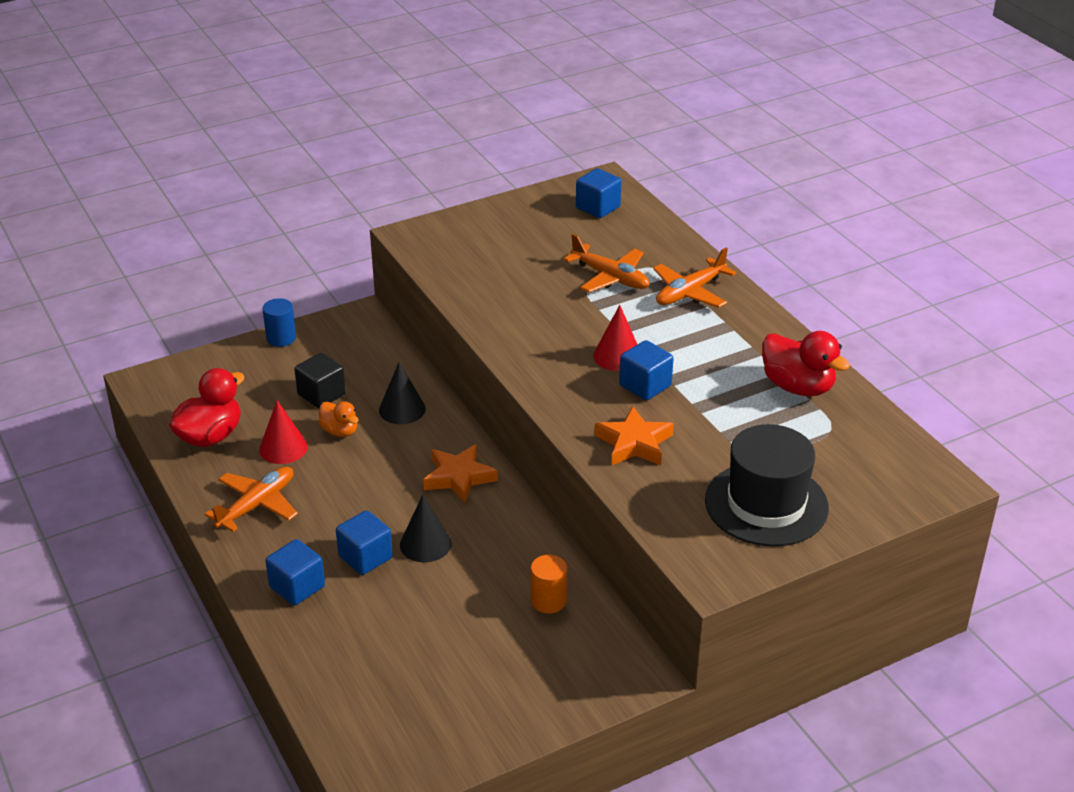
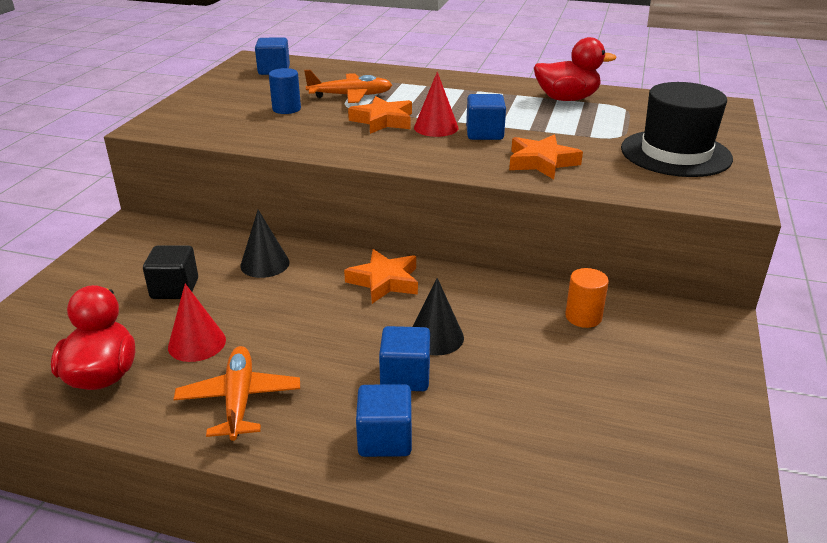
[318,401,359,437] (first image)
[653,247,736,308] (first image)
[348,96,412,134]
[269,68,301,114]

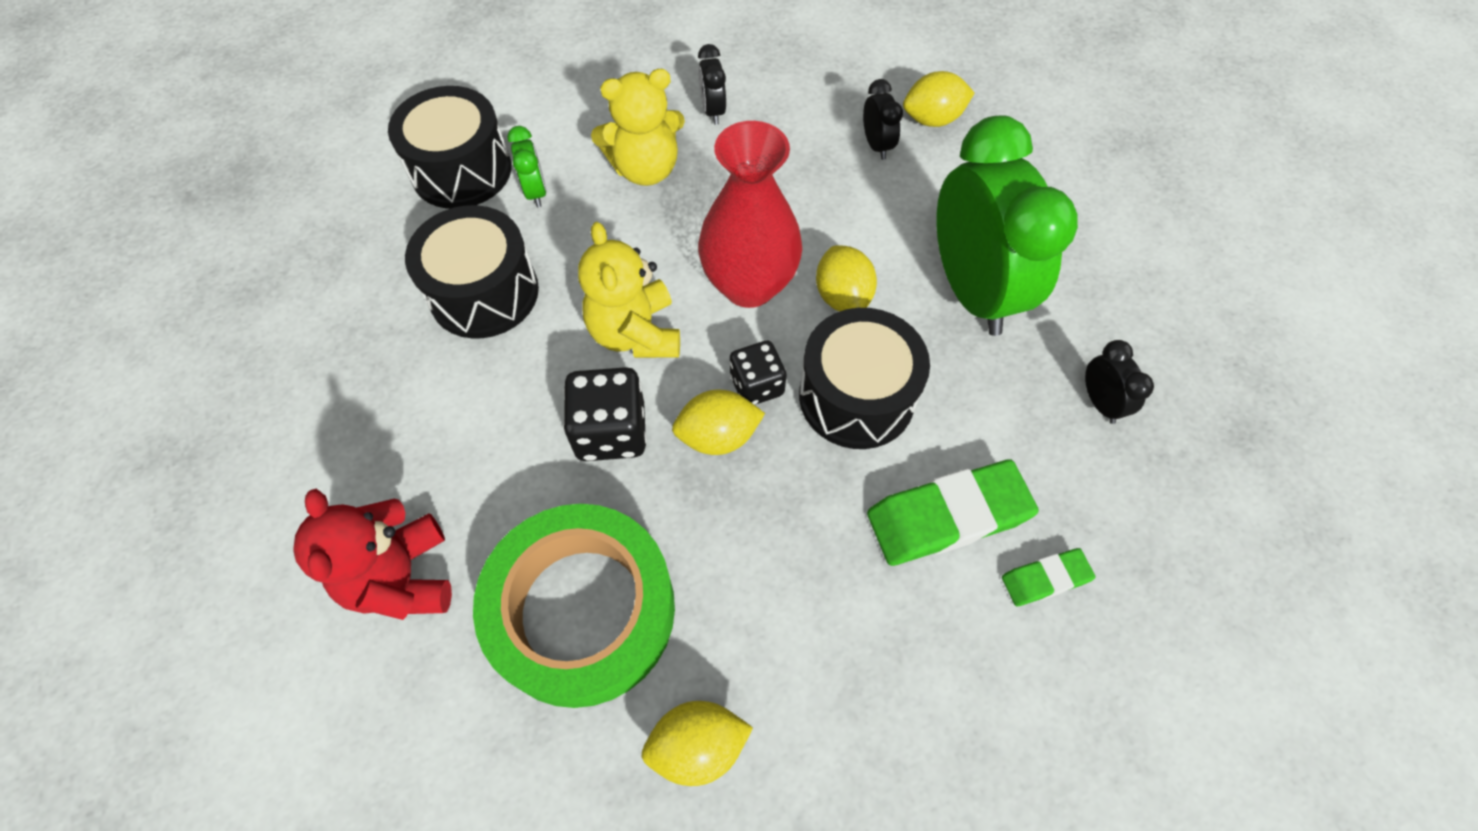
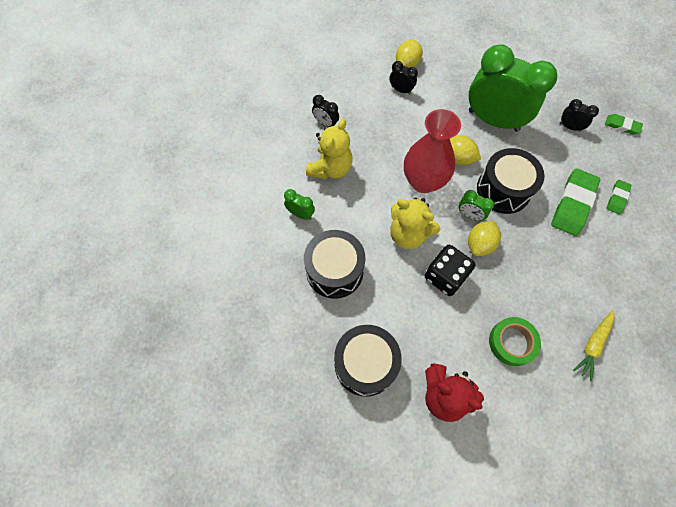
[605,114,643,135]
[334,325,402,397]
[573,310,614,381]
[459,190,494,221]
[489,317,541,366]

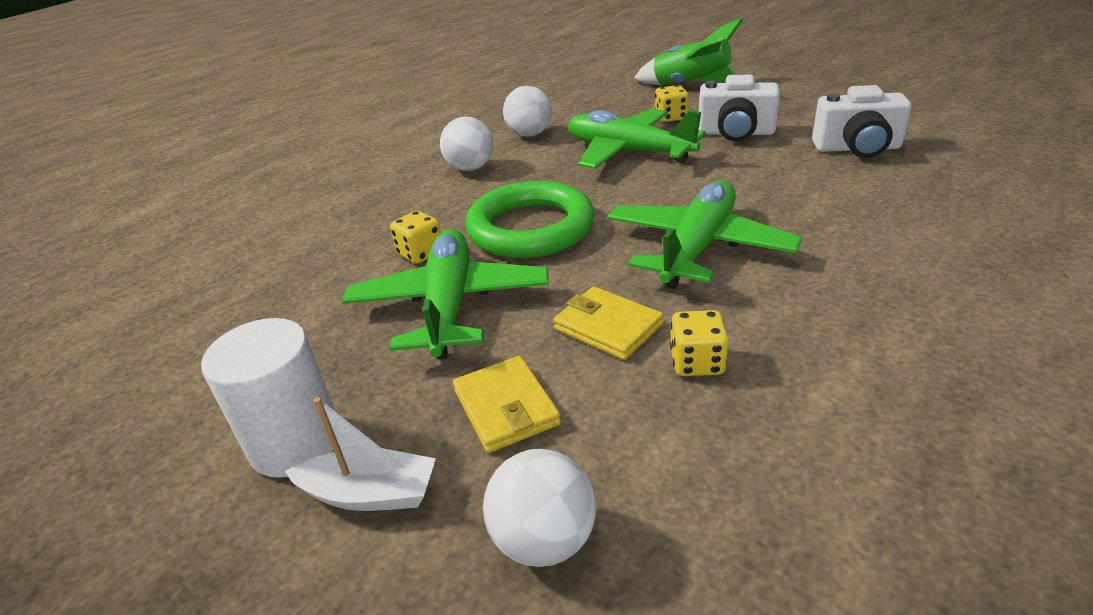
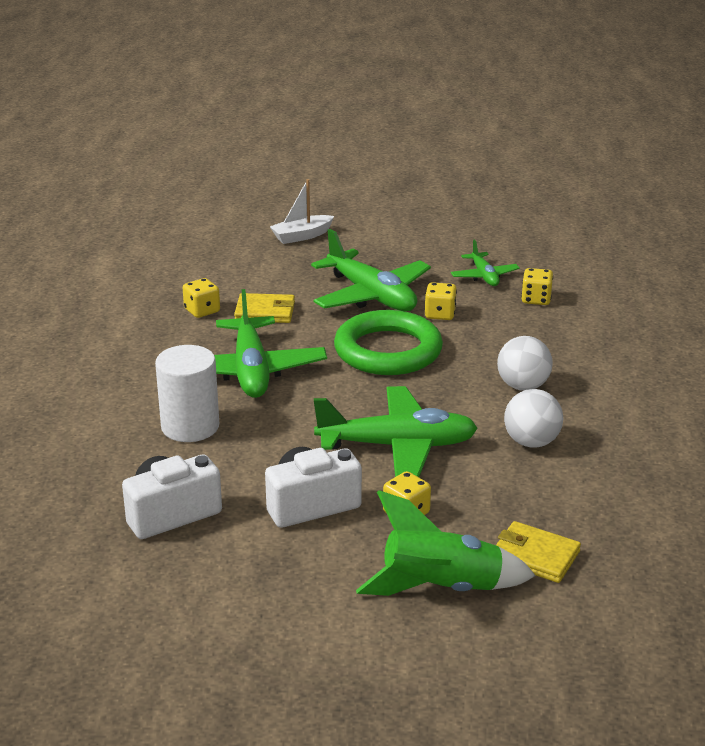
[483,449,596,567] (first image)
[451,240,520,286]
[521,268,553,305]
[155,345,219,442]
[496,521,581,583]

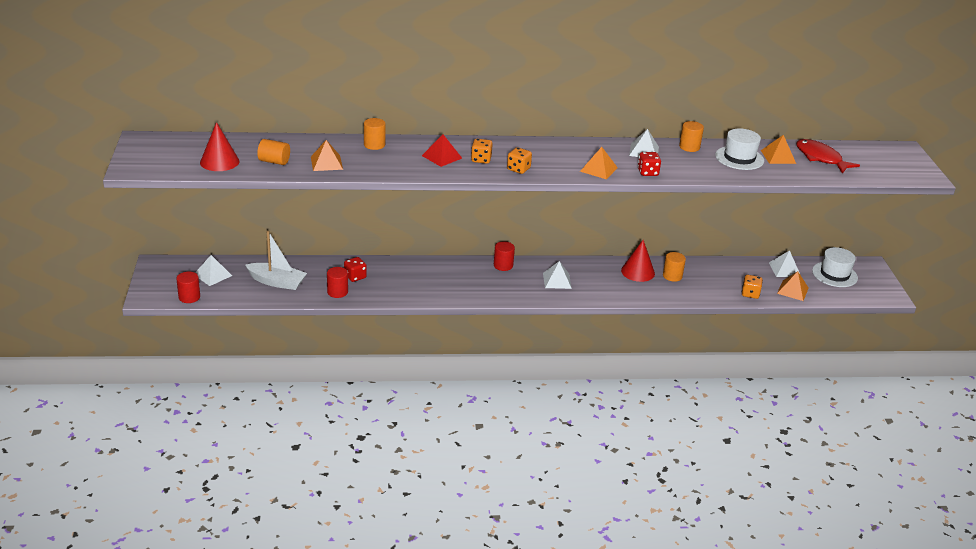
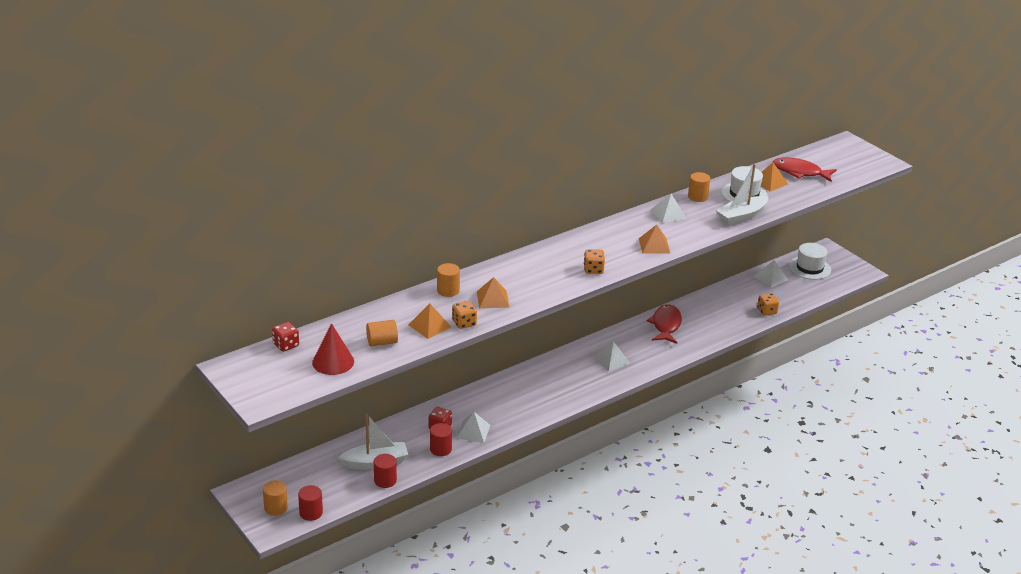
[422,134,462,167] (first image)
[716,164,768,225]
[456,412,490,443]
[452,301,477,329]
[374,454,397,488]
[272,322,299,352]
[263,480,288,516]
[477,277,510,309]
[647,304,682,344]

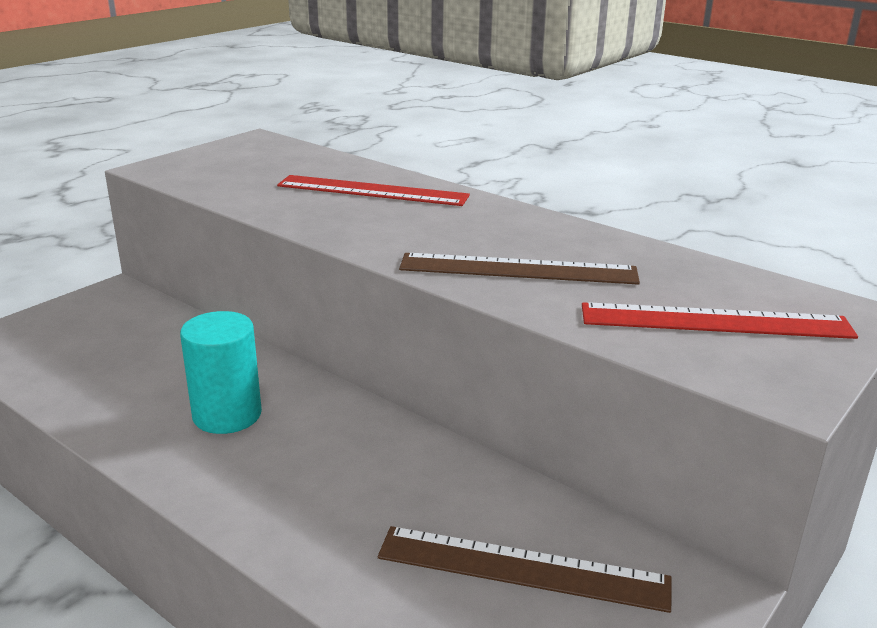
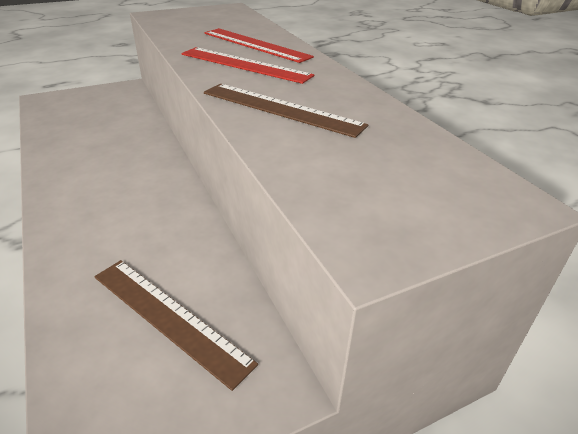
[180,311,262,434] (first image)
[181,47,314,84]

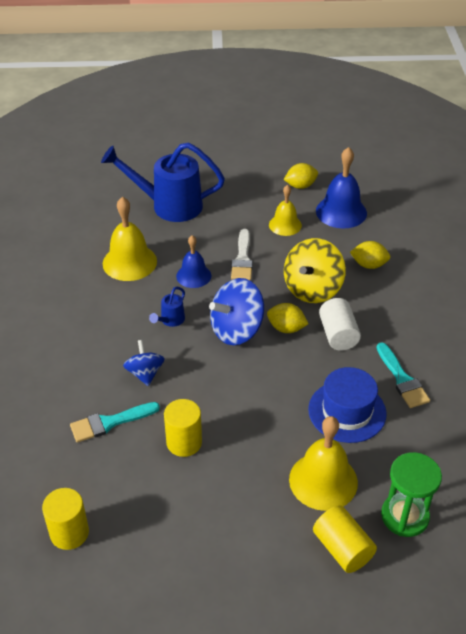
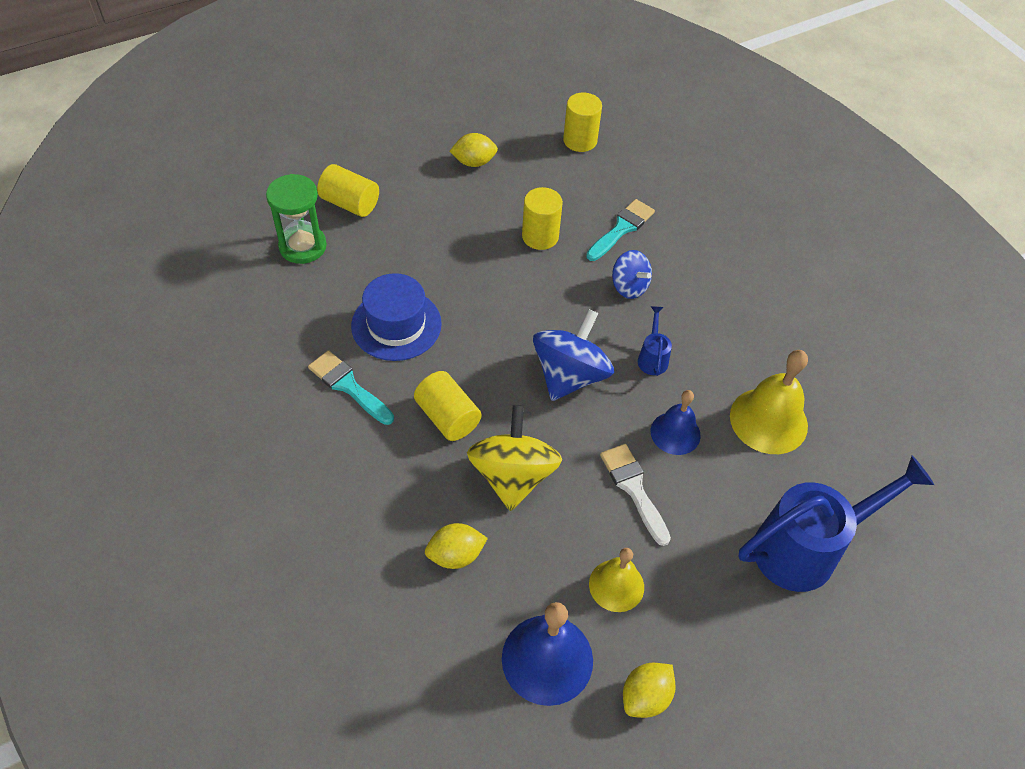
[289,416,358,511] (first image)
[449,133,498,167]
[414,371,481,441]

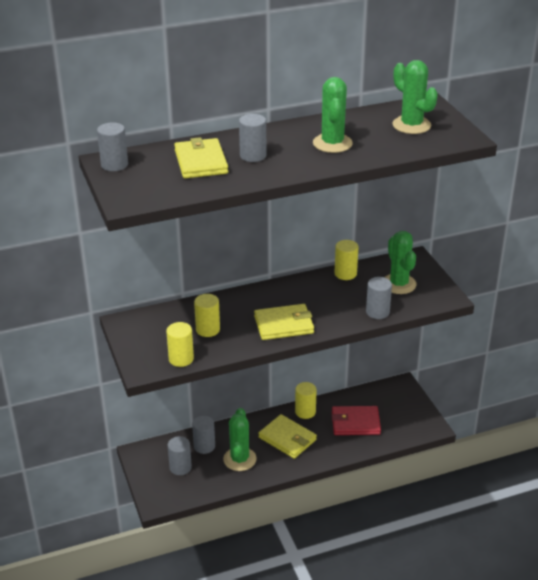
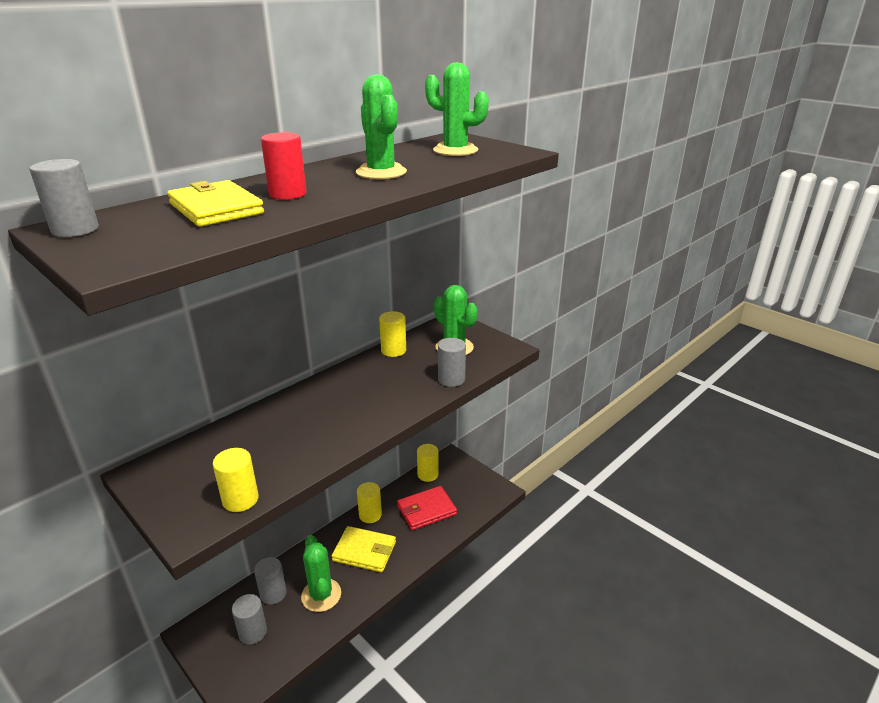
[254,304,314,340] (first image)
[417,444,438,482]
[261,132,307,199]

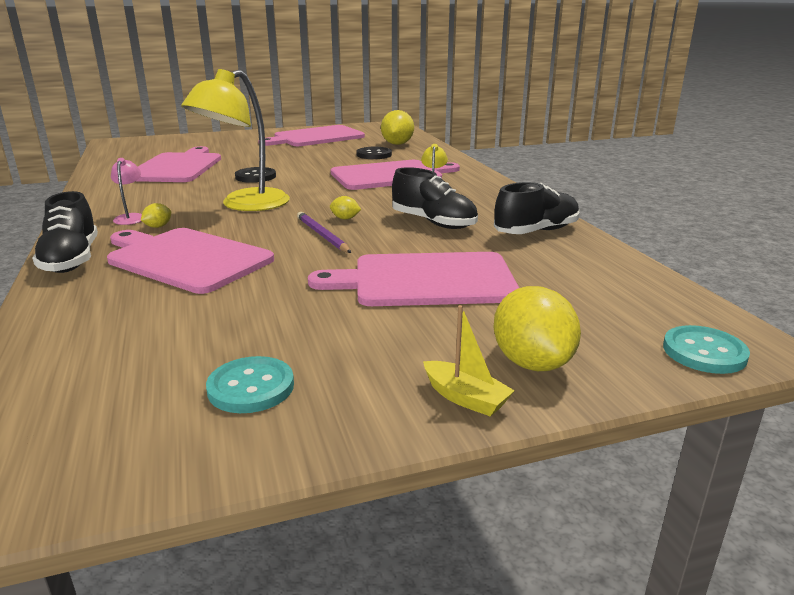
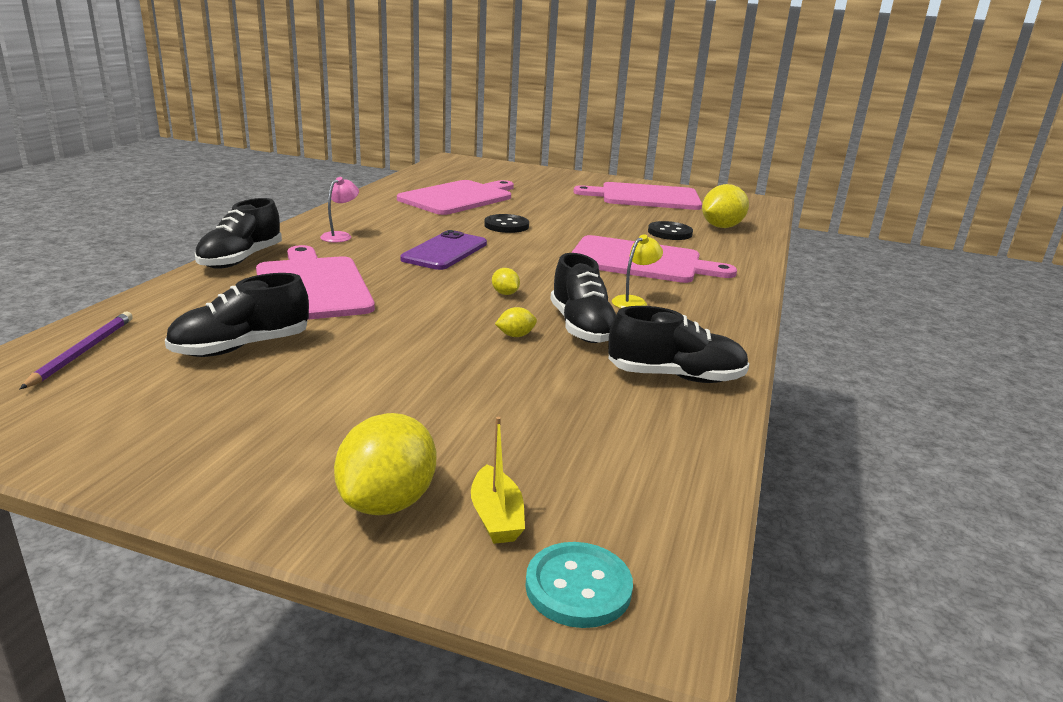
[206,356,294,413] (first image)
[308,252,519,306] (first image)
[165,273,309,357]
[495,307,537,337]
[20,312,133,389]
[471,417,525,544]
[400,230,487,270]

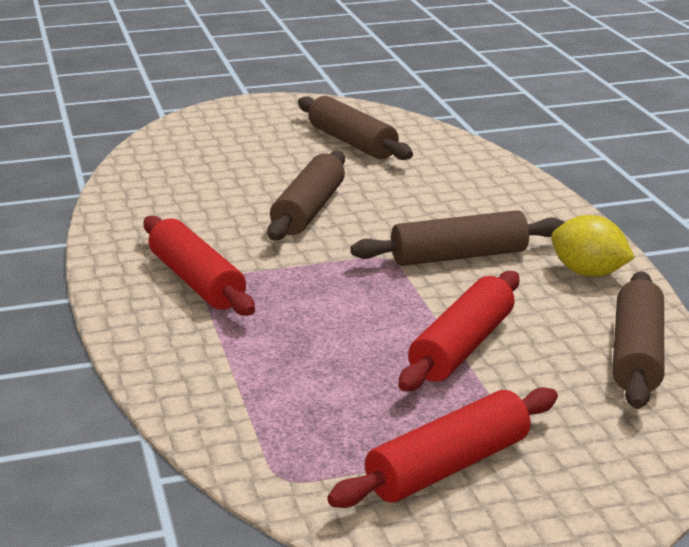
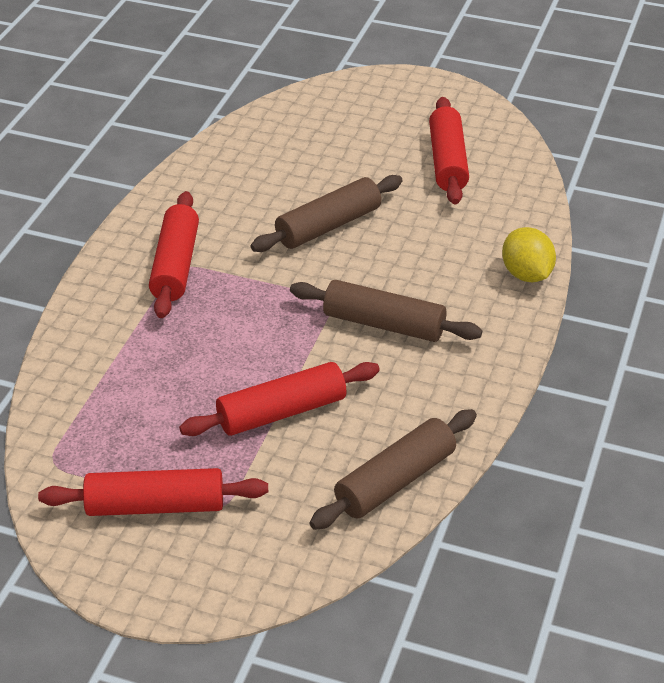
[502,227,556,282]
[429,97,469,204]

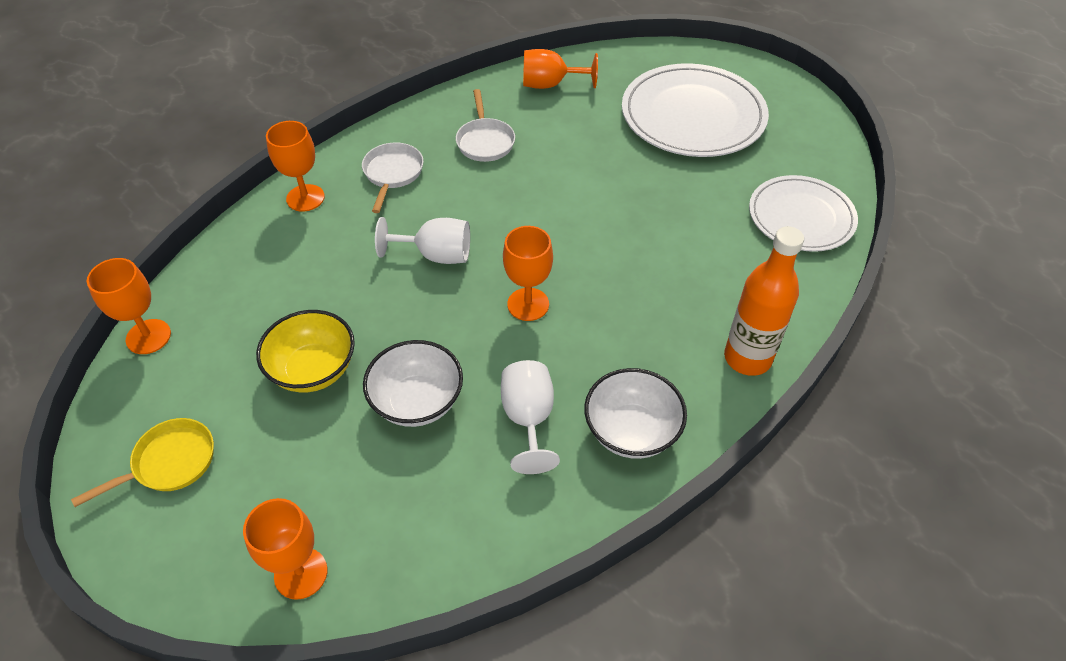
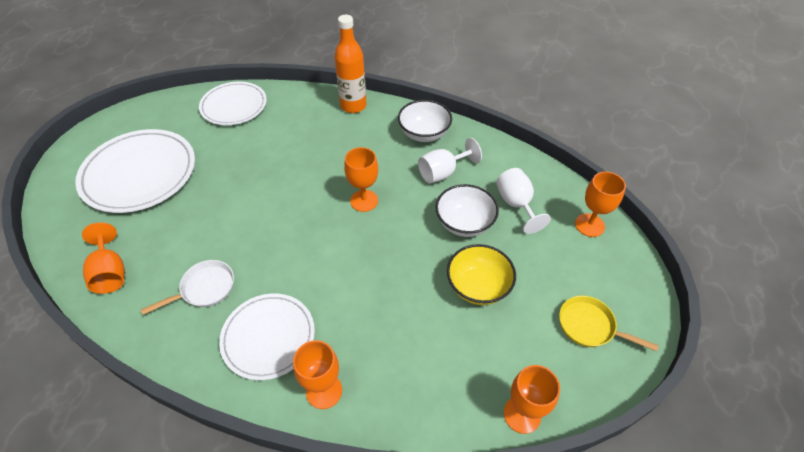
[496,168,551,234]
[219,294,315,380]

